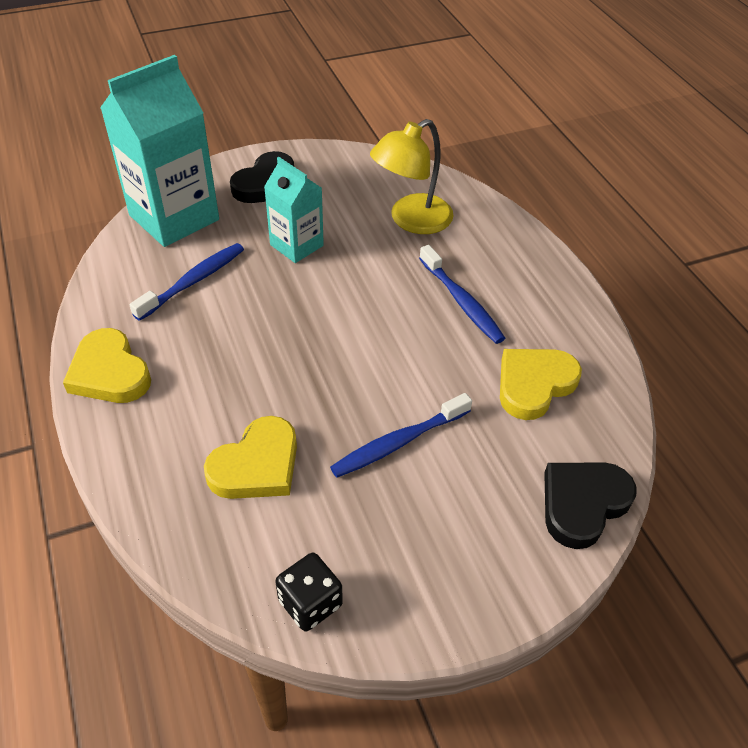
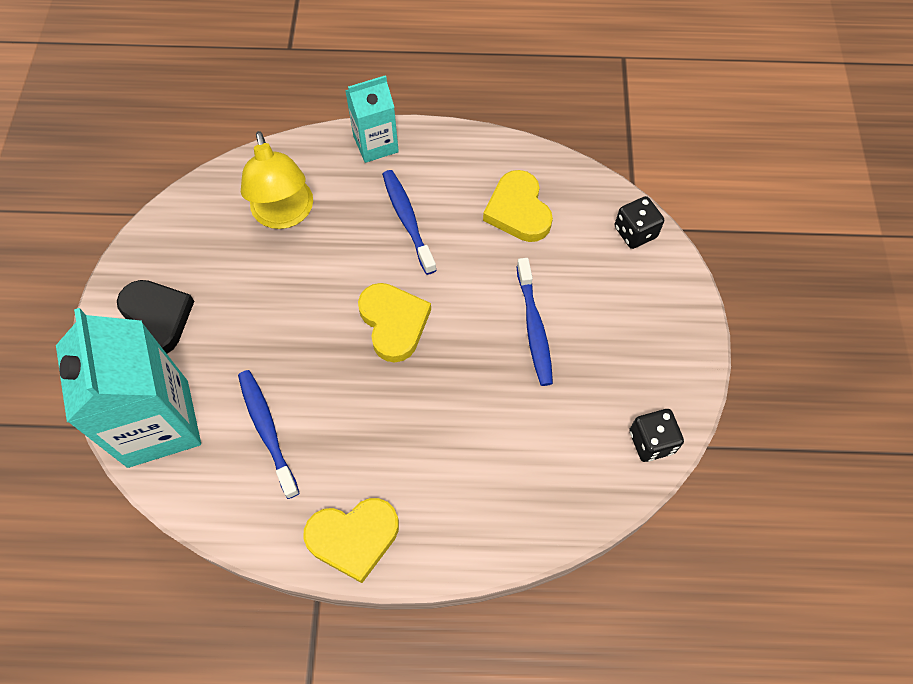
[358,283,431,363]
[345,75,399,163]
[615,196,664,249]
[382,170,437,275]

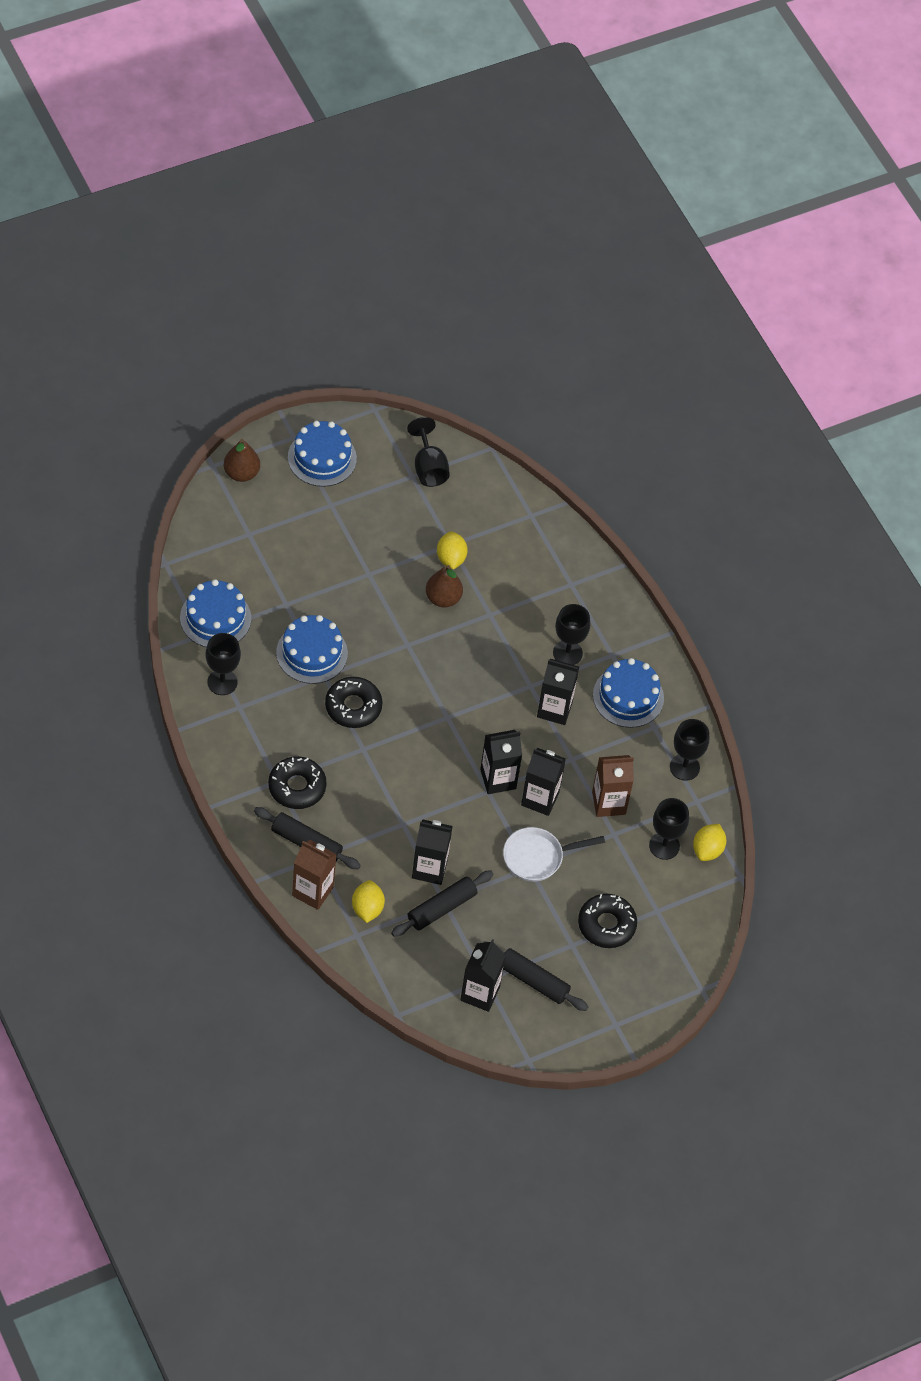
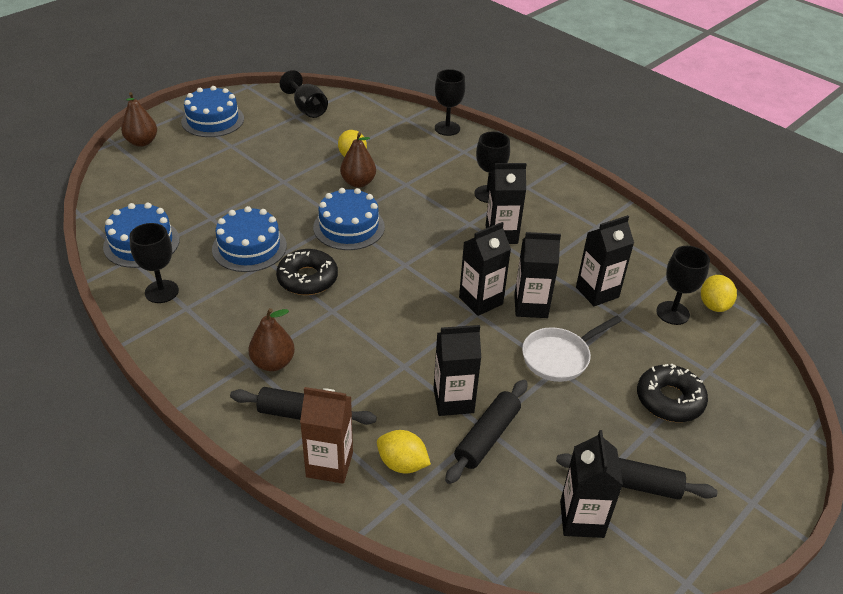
[313,188,385,250]
[435,69,465,136]
[248,308,295,371]
[576,215,634,306]
[377,430,431,473]

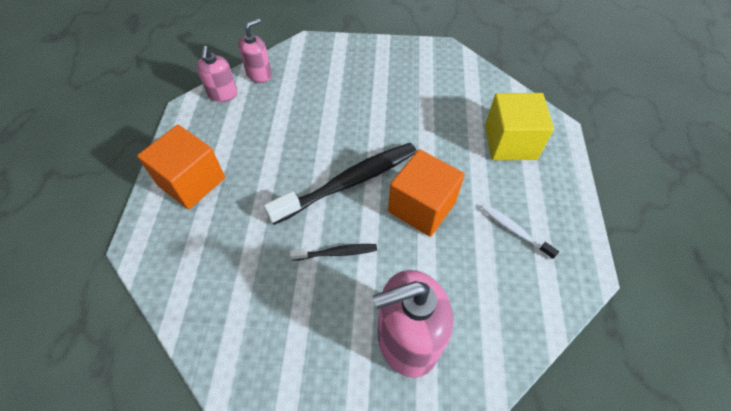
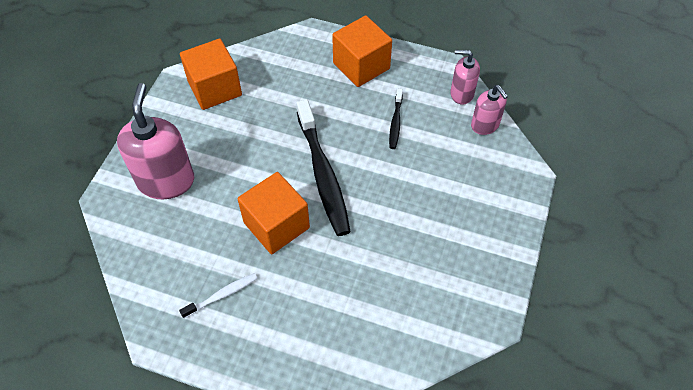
[485,93,554,160] (first image)
[180,39,242,110]
[389,89,403,149]

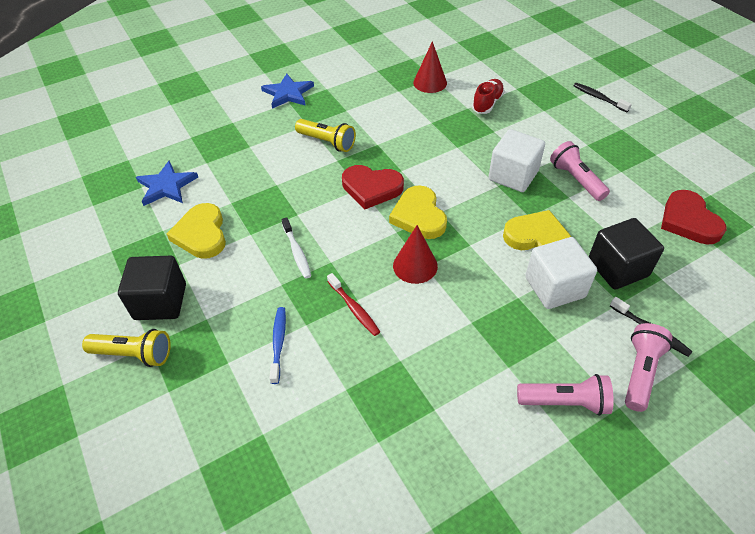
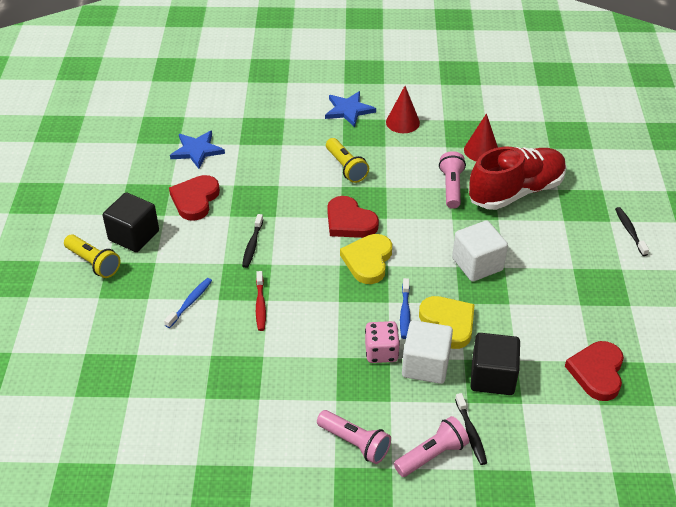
[365,321,400,363]
[400,278,410,339]
[386,86,420,133]
[439,151,466,209]
[169,175,220,221]
[242,214,263,268]
[469,147,567,210]

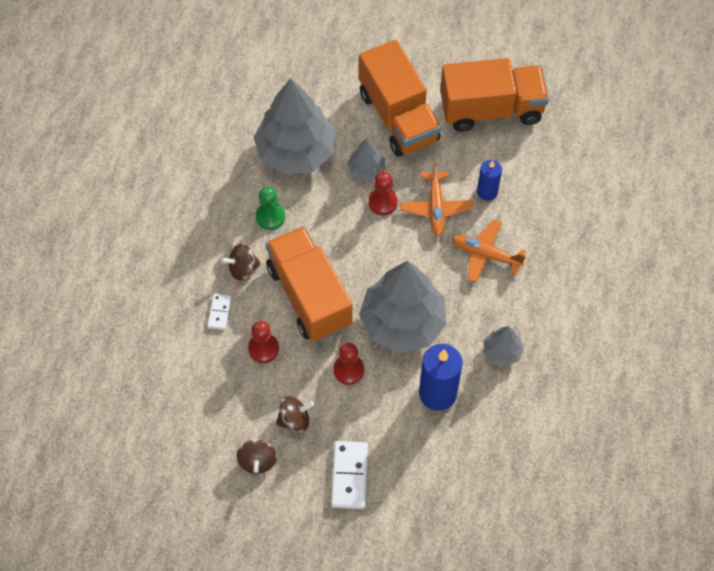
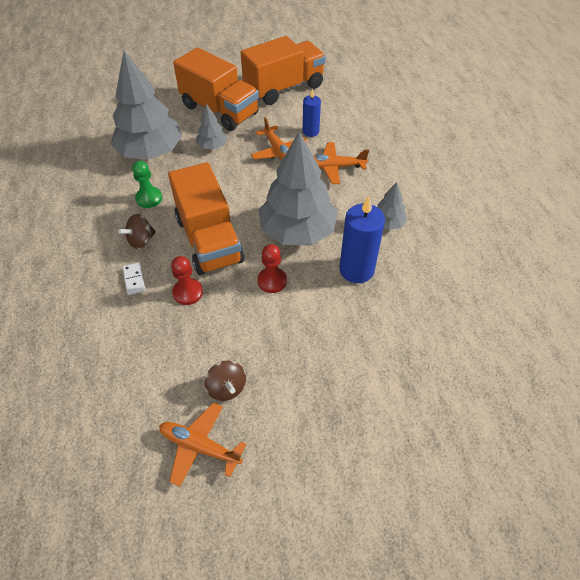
[276,396,314,432] (first image)
[331,441,368,509] (first image)
[368,172,398,215] (first image)
[159,402,246,487]
[168,162,245,275]

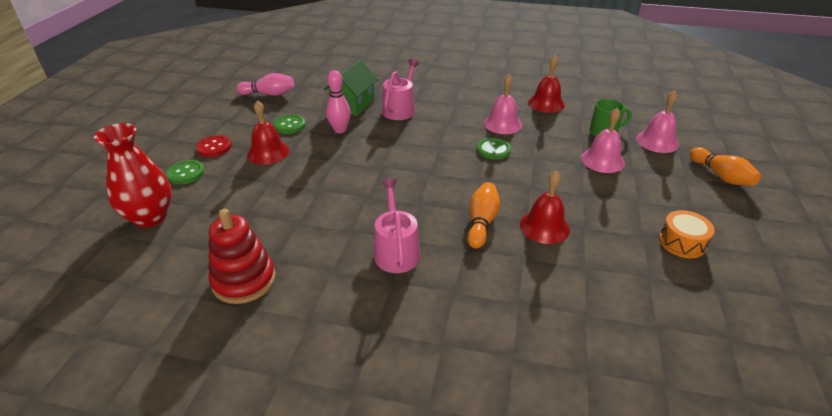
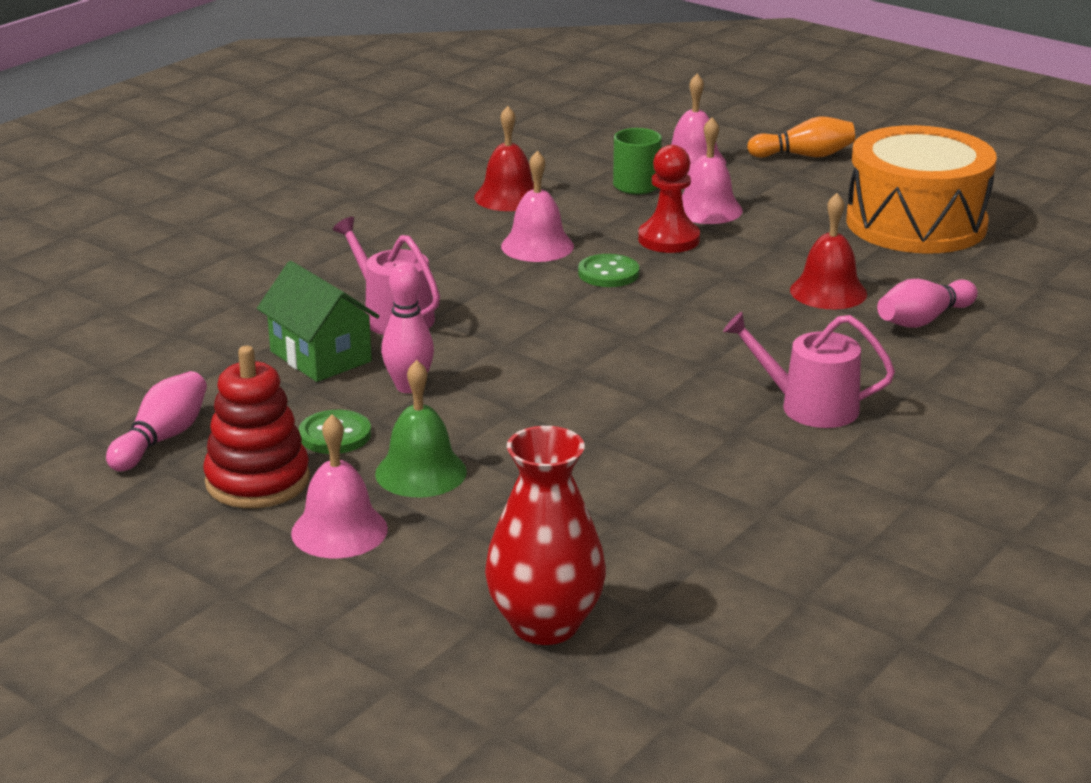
[166,160,205,184] (first image)
[467,182,500,248] (first image)
[638,145,700,253]
[877,279,978,328]
[203,346,310,508]
[291,415,388,558]
[375,360,467,497]
[846,125,997,253]

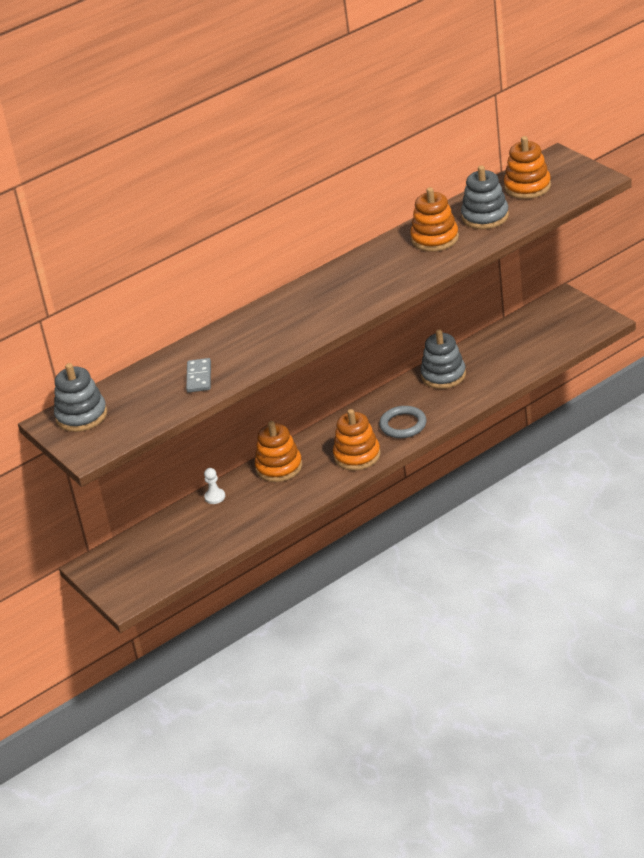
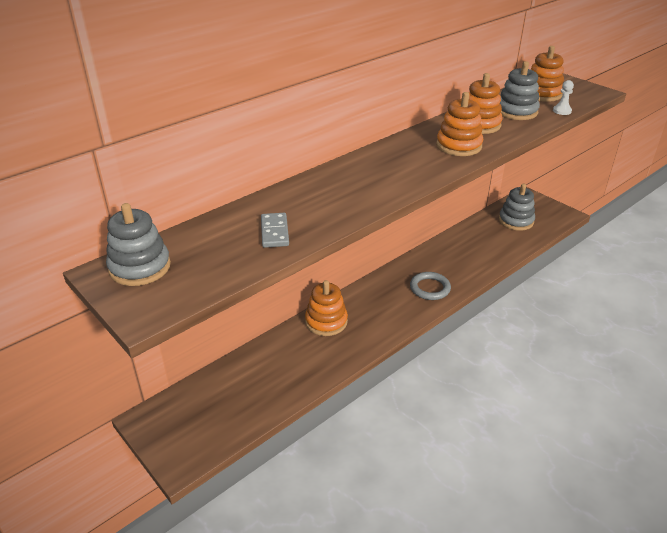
[553,80,574,115]
[436,92,483,156]
[499,184,535,231]

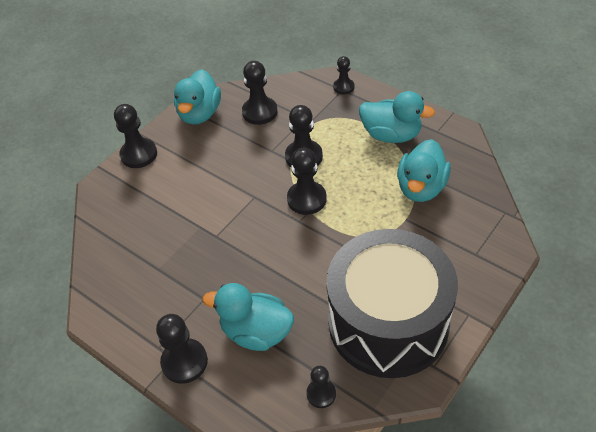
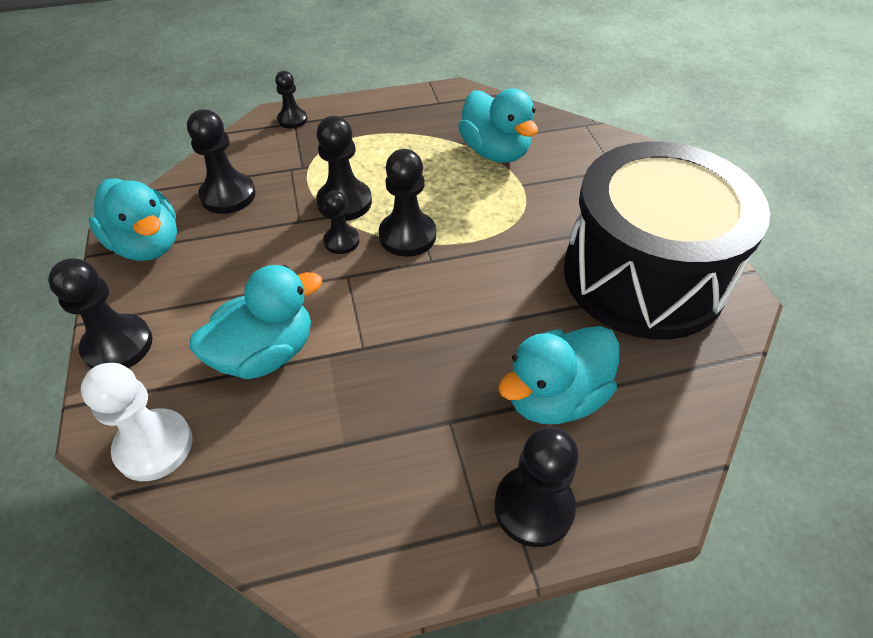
[81,363,192,481]
[323,190,359,254]
[189,265,322,379]

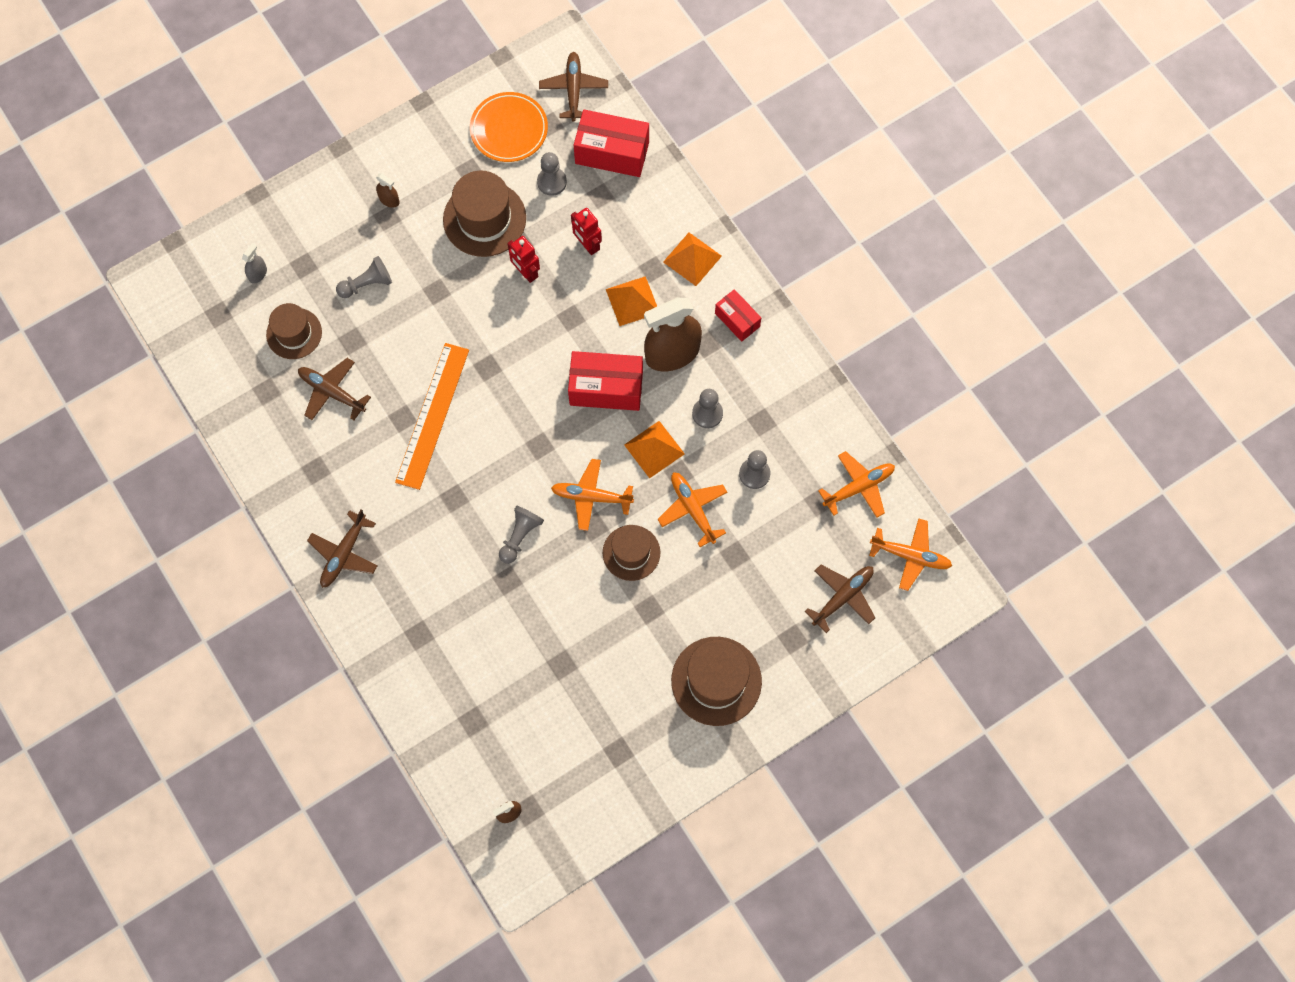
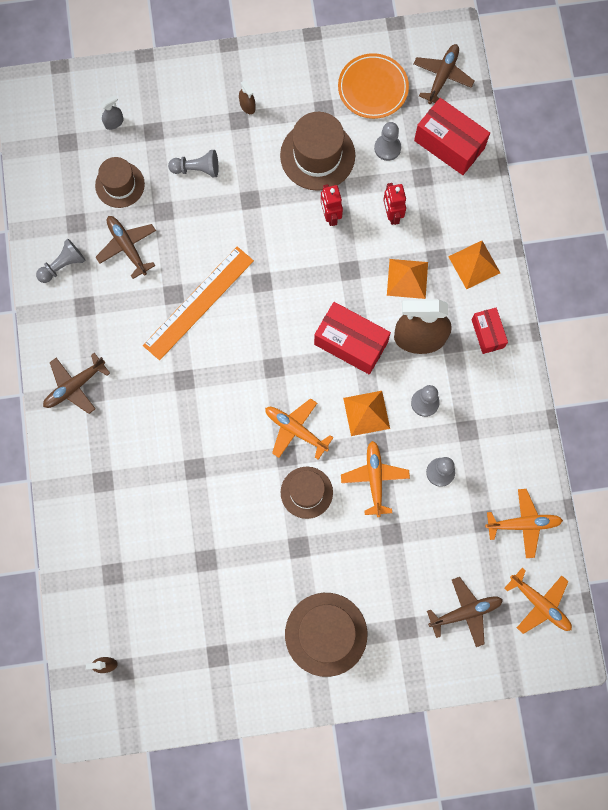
[36,239,86,283]

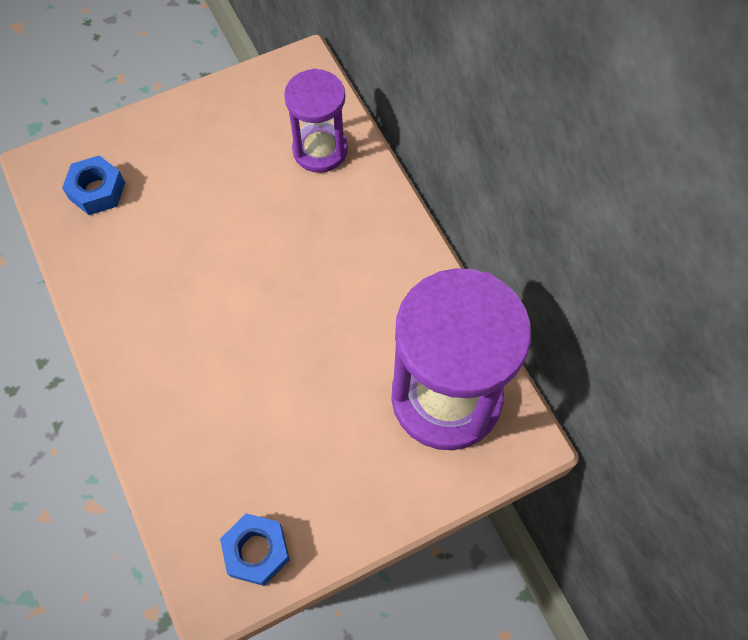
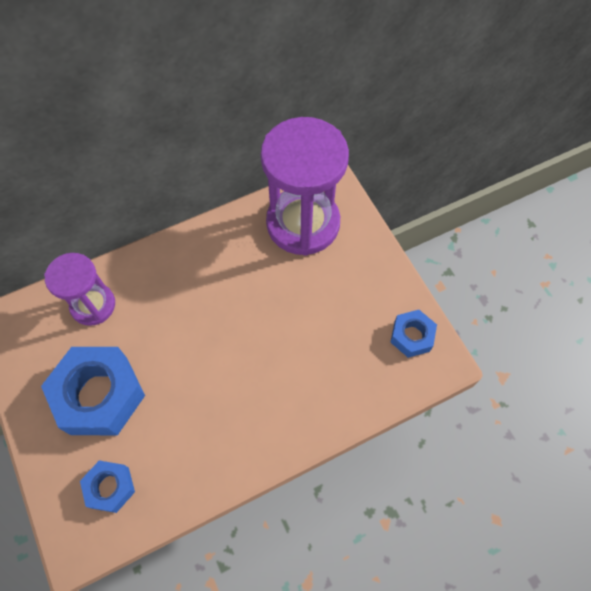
[41,347,145,435]

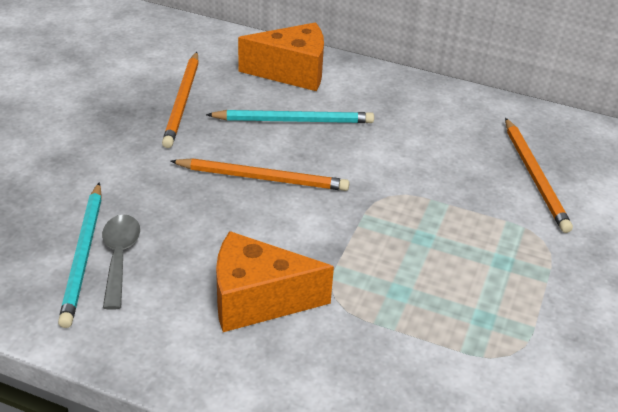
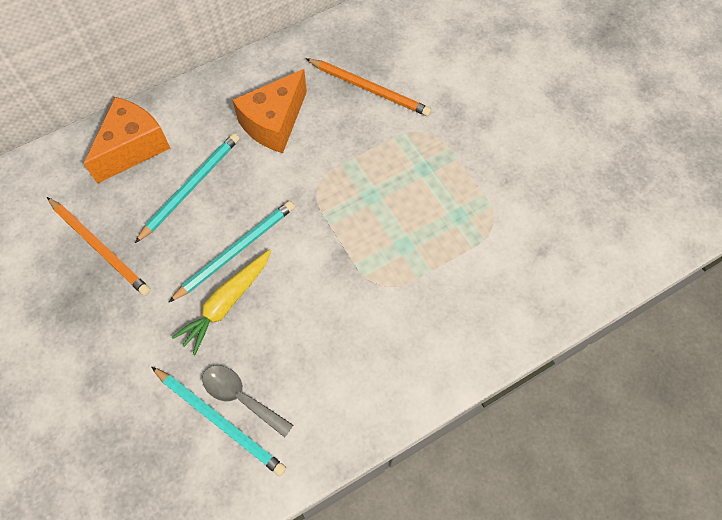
[172,249,271,355]
[232,69,307,153]
[169,201,295,302]

